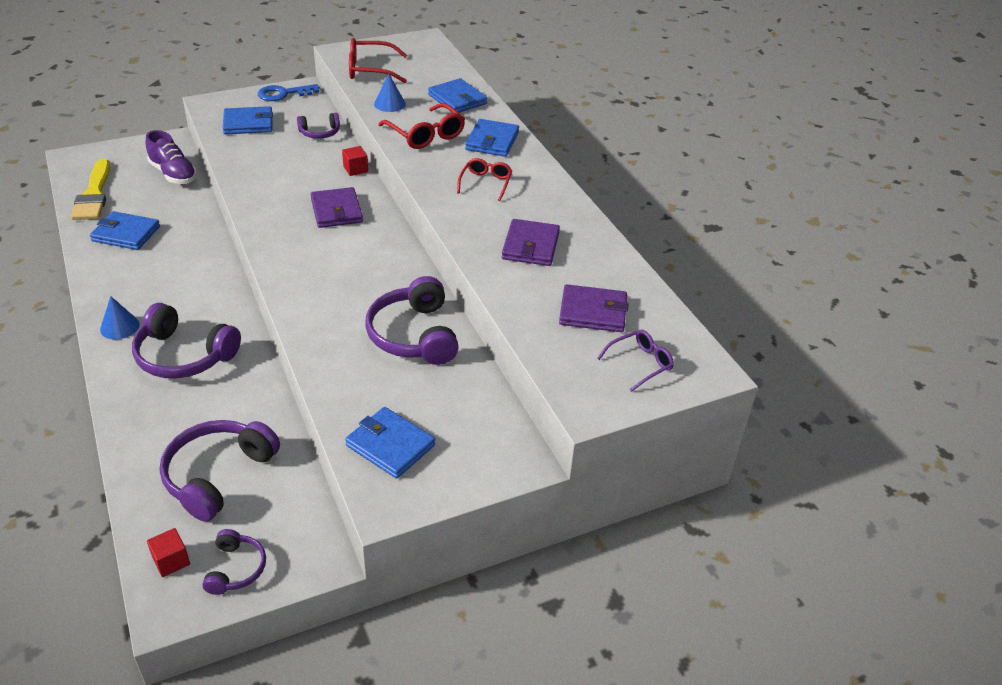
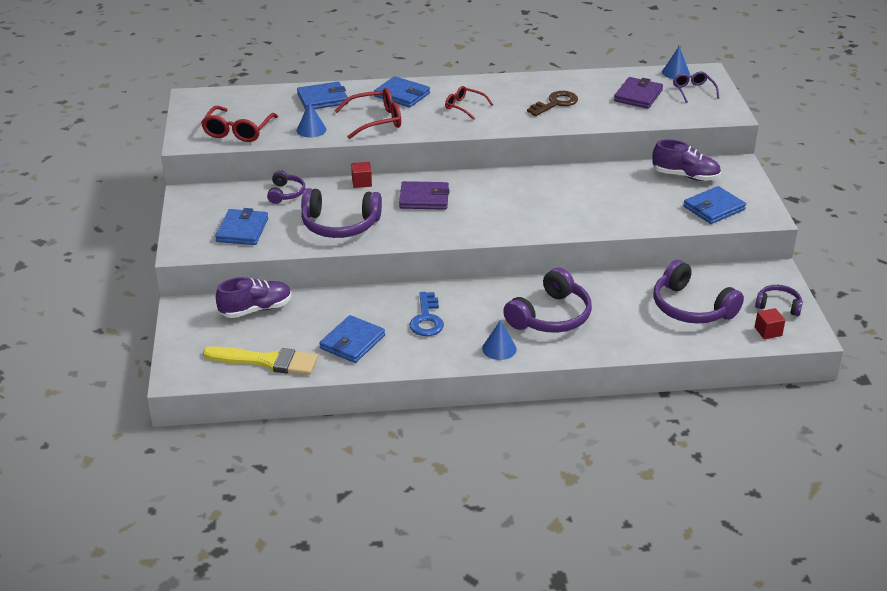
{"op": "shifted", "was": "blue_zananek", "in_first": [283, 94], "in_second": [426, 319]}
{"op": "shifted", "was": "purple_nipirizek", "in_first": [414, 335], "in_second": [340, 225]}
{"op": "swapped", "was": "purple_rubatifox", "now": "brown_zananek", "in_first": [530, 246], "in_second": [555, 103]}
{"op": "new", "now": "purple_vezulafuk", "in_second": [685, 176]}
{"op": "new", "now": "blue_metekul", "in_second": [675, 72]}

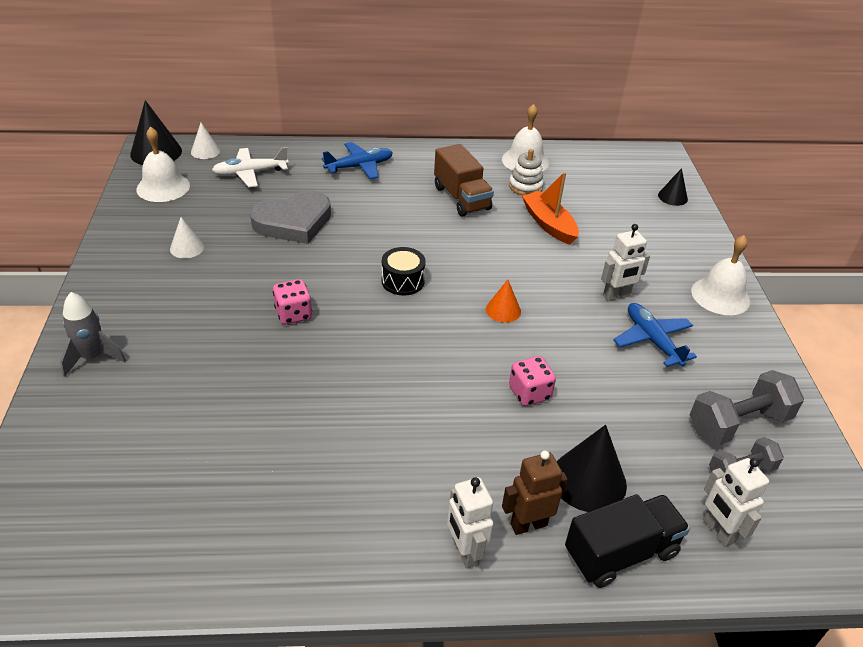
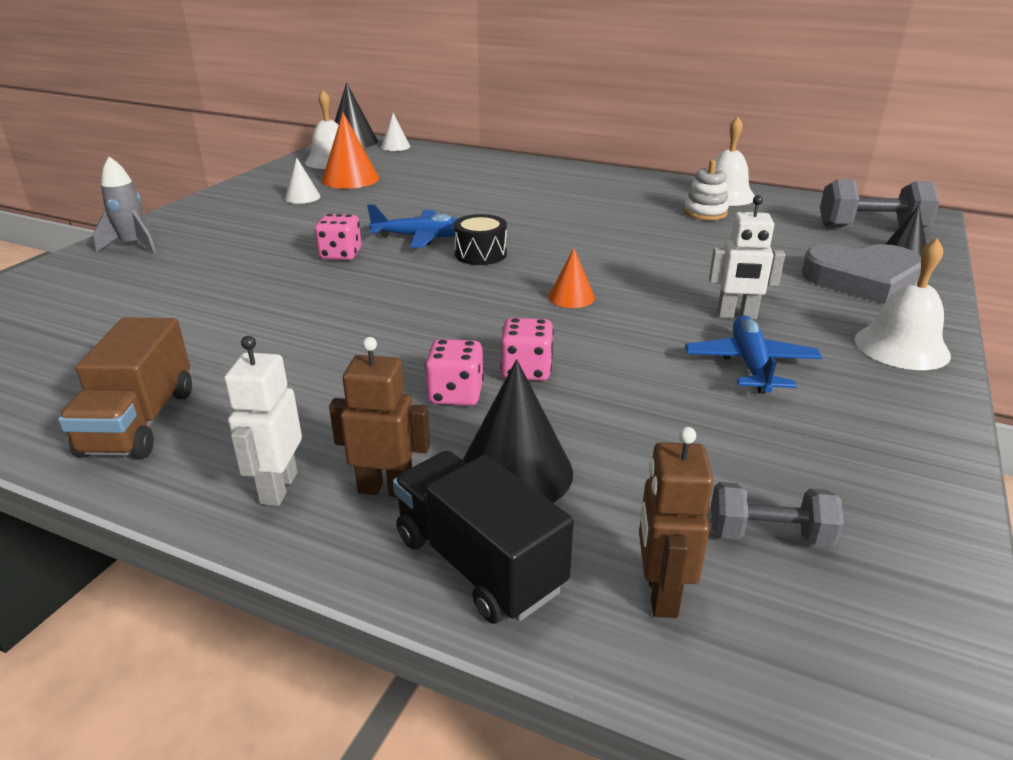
{"op": "gone", "was": "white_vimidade", "in_first": [250, 173]}
{"op": "shifted", "was": "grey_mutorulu", "in_first": [293, 222], "in_second": [862, 279]}
{"op": "shifted", "was": "blue_vimidade", "in_first": [359, 166], "in_second": [422, 237]}
{"op": "shifted", "was": "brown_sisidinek", "in_first": [461, 198], "in_second": [140, 422]}
{"op": "gone", "was": "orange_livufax", "in_first": [549, 224]}
{"op": "rotated", "was": "black_sisidinek", "in_first": [620, 553], "in_second": [479, 563], "clockwise": -135}
{"op": "shifted", "was": "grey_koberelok", "in_first": [738, 423], "in_second": [871, 228]}
{"op": "repainted", "was": "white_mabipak", "now": "brown_mabipak", "in_first": [718, 531], "in_second": [661, 593]}
{"op": "new", "now": "orange_metekul", "in_second": [350, 179]}
{"op": "new", "now": "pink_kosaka", "in_second": [455, 394]}

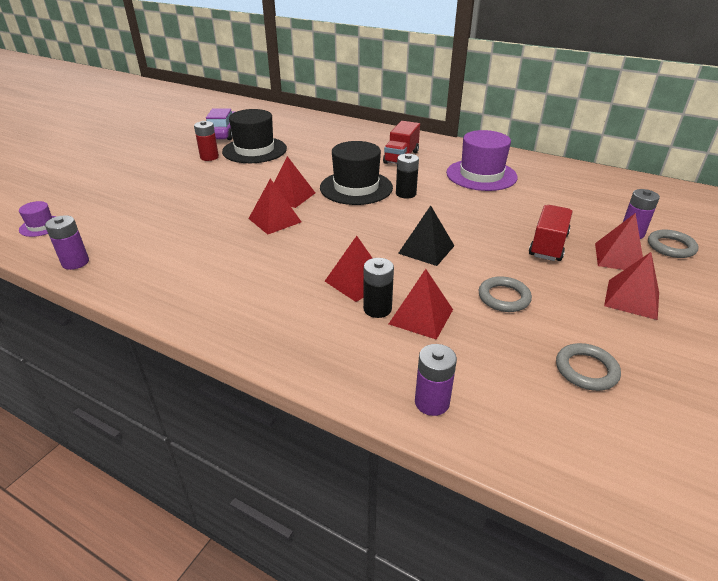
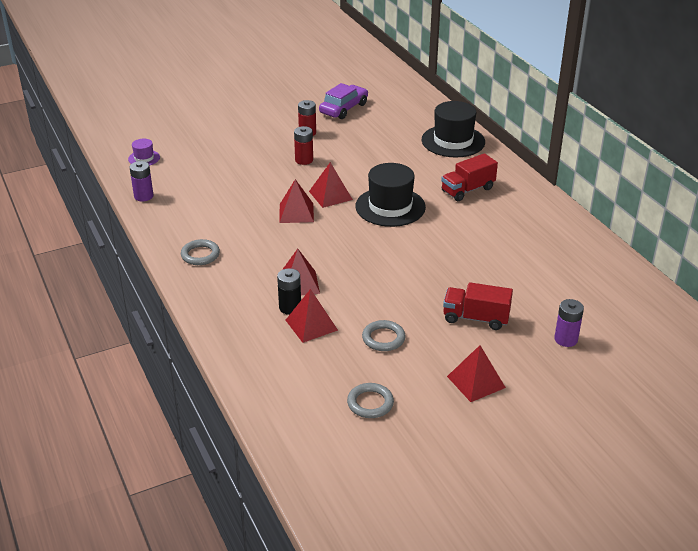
{"op": "shifted", "was": "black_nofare", "in_first": [254, 150], "in_second": [453, 141]}
{"op": "gone", "was": "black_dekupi", "in_first": [406, 194]}
{"op": "gone", "was": "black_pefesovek", "in_first": [426, 249]}
{"op": "gone", "was": "purple_dekupi", "in_first": [432, 402]}
{"op": "gone", "was": "purple_nofare", "in_first": [481, 175]}
{"op": "rotated", "was": "red_sisidinek", "in_first": [548, 245], "in_second": [476, 318], "clockwise": -135}
{"op": "gone", "was": "red_pefesovek", "in_first": [619, 257]}
{"op": "shifted", "was": "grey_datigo", "in_first": [671, 247], "in_second": [200, 255]}
{"op": "new", "now": "red_dekupi", "in_second": [304, 160]}

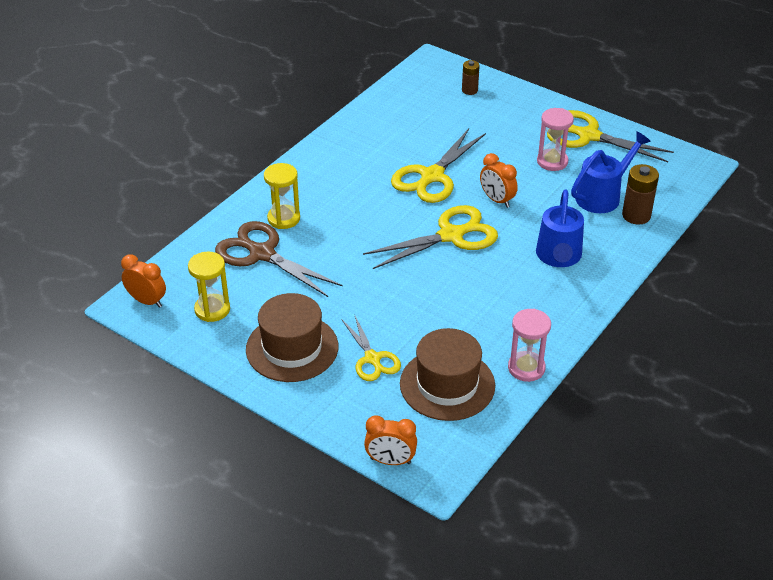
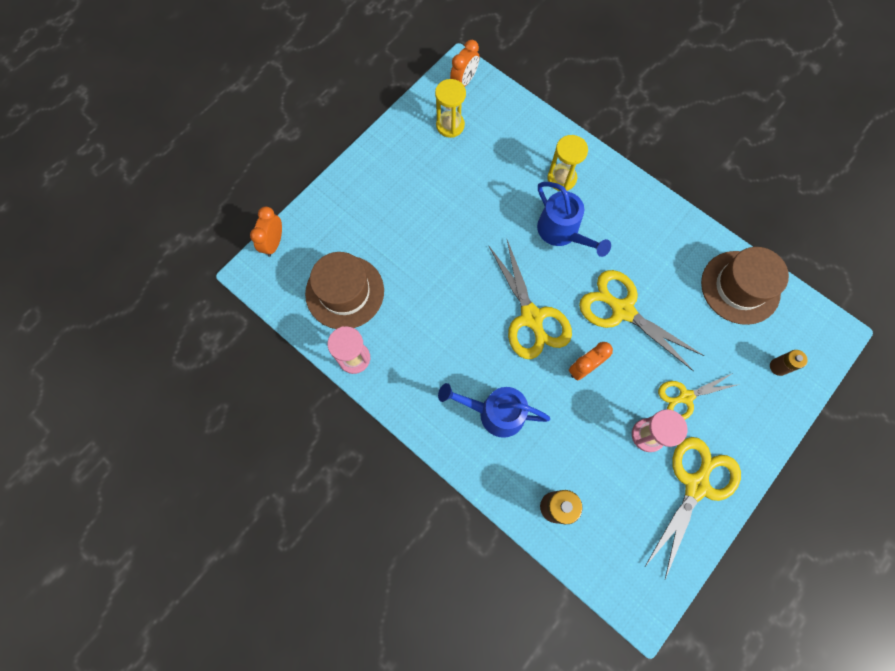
{"op": "gone", "was": "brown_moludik", "in_first": [262, 254]}
{"op": "shifted", "was": "brown_nofare", "in_first": [292, 348], "in_second": [740, 287]}
{"op": "shifted", "was": "yellow_moludik", "in_first": [372, 359], "in_second": [685, 397]}
{"op": "shifted", "was": "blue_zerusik", "in_first": [603, 196], "in_second": [562, 233]}

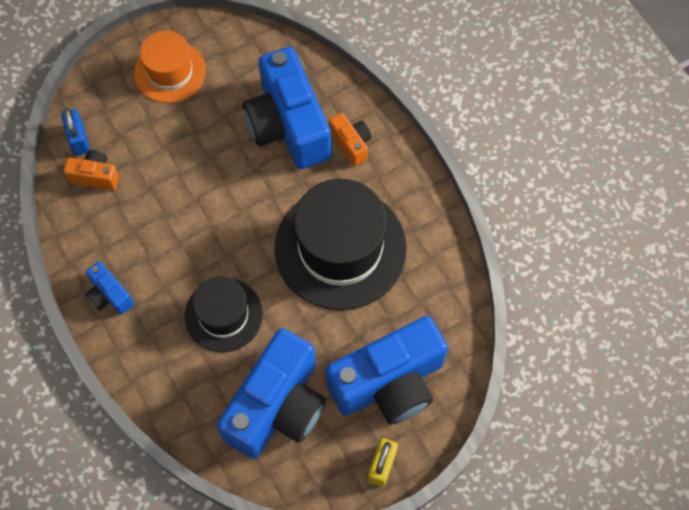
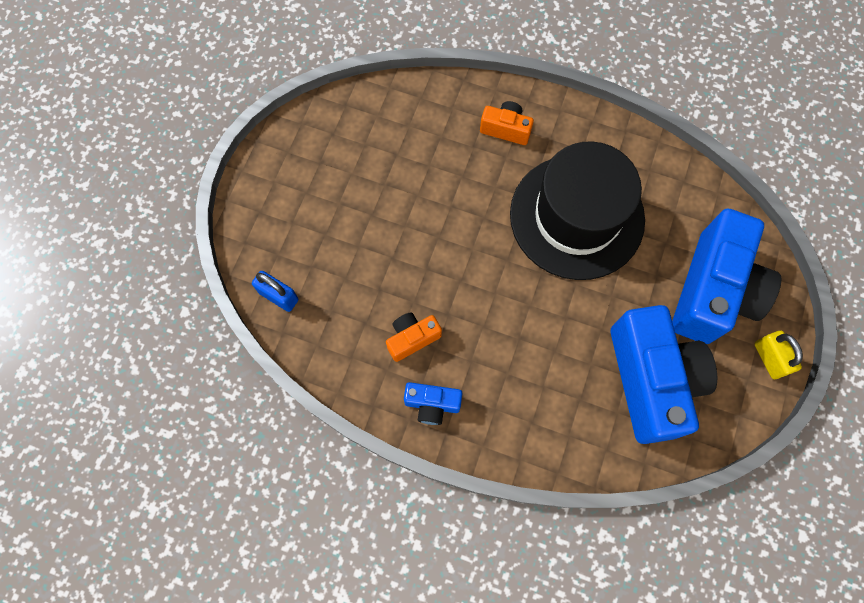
{"op": "shifted", "was": "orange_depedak", "in_first": [95, 176], "in_second": [412, 338]}
{"op": "gone", "was": "orange_nofare", "in_first": [170, 72]}
{"op": "gone", "was": "black_nofare", "in_first": [223, 315]}
{"op": "gone", "was": "blue_depedak", "in_first": [288, 125]}

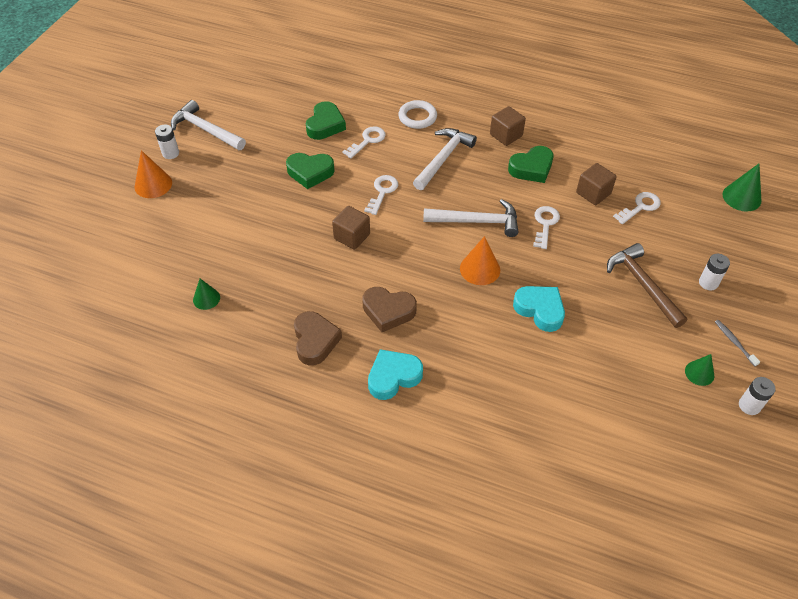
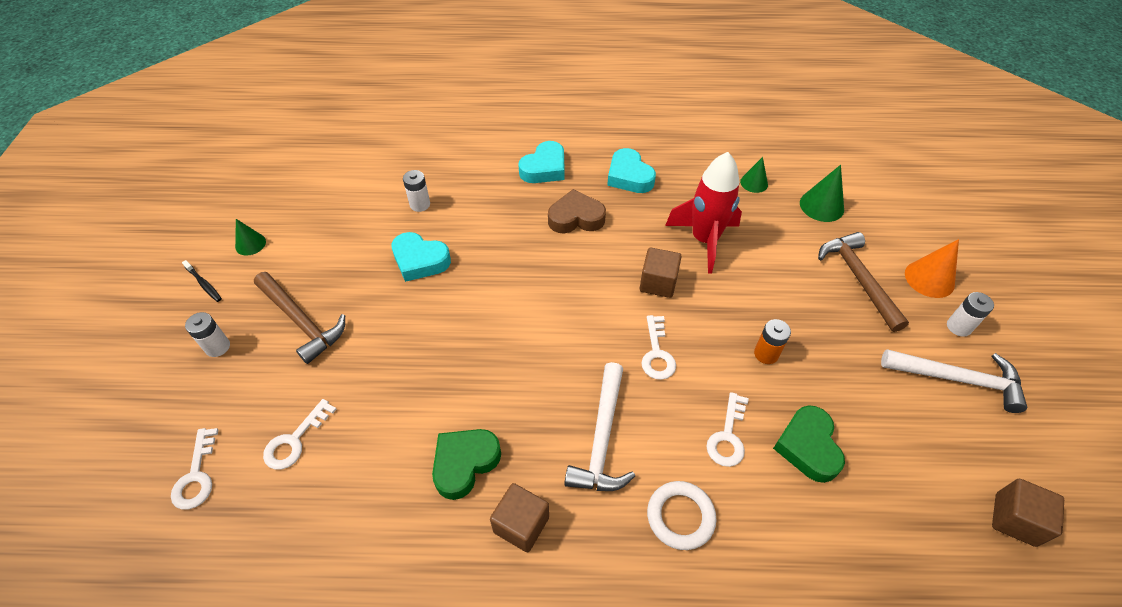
{"op": "swapped", "was": "green_mutorulu", "now": "orange_dekupi", "in_first": [310, 172], "in_second": [766, 354]}
{"op": "repainted", "was": "brown_mutorulu", "now": "turquoise_mutorulu", "in_first": [315, 341], "in_second": [629, 176]}
{"op": "gone", "was": "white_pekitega", "in_first": [477, 221]}
{"op": "gone", "was": "orange_metekul", "in_first": [480, 269]}
{"op": "shifted", "was": "white_zananek", "in_first": [545, 224], "in_second": [196, 475]}
{"op": "shifted", "was": "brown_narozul", "in_first": [593, 193], "in_second": [1015, 519]}
{"op": "repainted", "was": "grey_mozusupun", "now": "black_mozusupun", "in_first": [734, 342], "in_second": [204, 284]}
{"op": "shifted", "was": "green_metekul", "in_first": [741, 197], "in_second": [821, 206]}
{"op": "shifted", "was": "white_dekupi", "in_first": [749, 405], "in_second": [420, 204]}
{"op": "new", "now": "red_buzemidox", "in_second": [704, 240]}
{"op": "new", "now": "brown_pekitega", "in_second": [858, 279]}

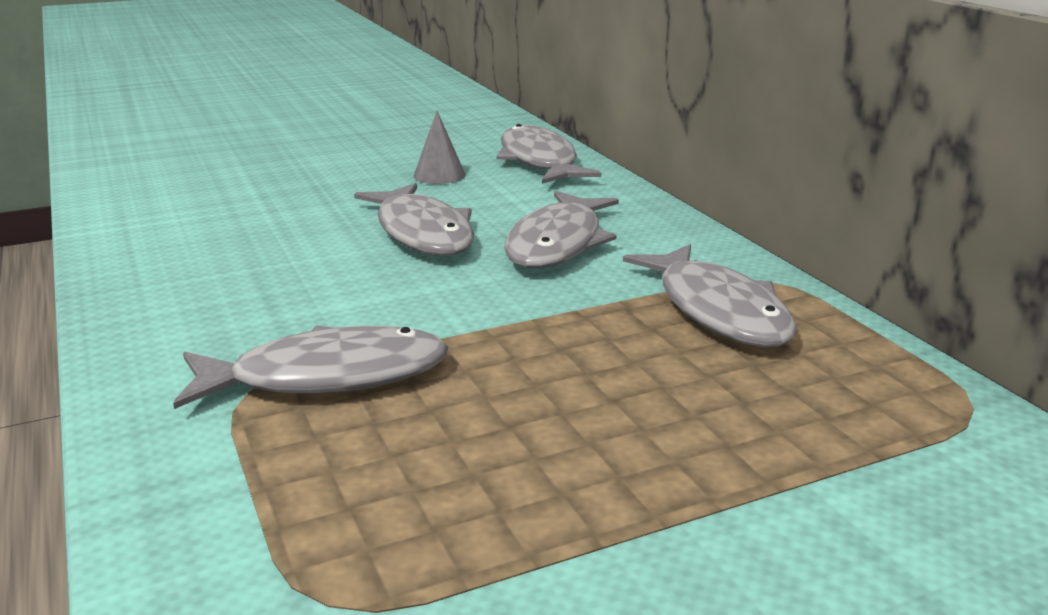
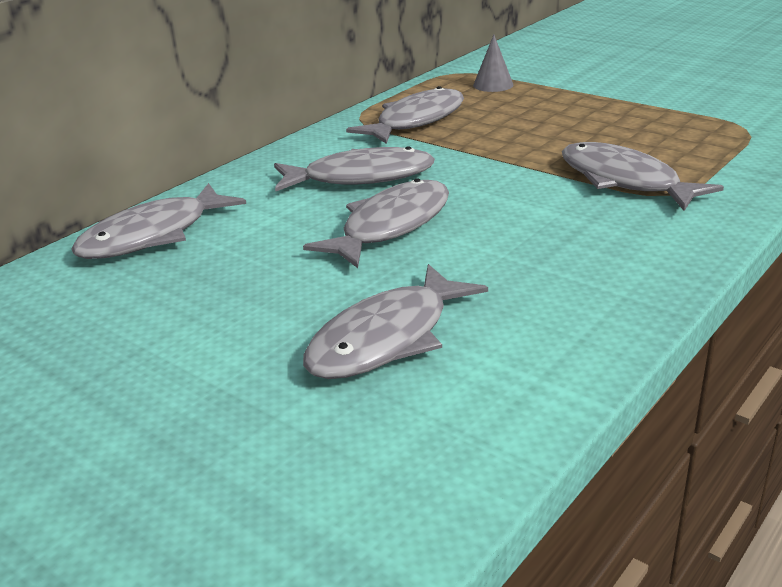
{"op": "shifted", "was": "grey_metekul", "in_first": [439, 175], "in_second": [493, 85]}
{"op": "new", "now": "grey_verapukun", "in_second": [387, 338]}

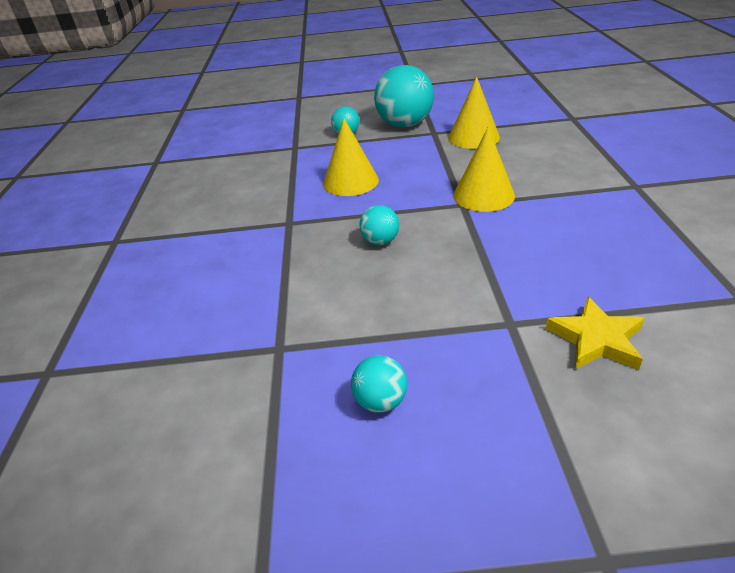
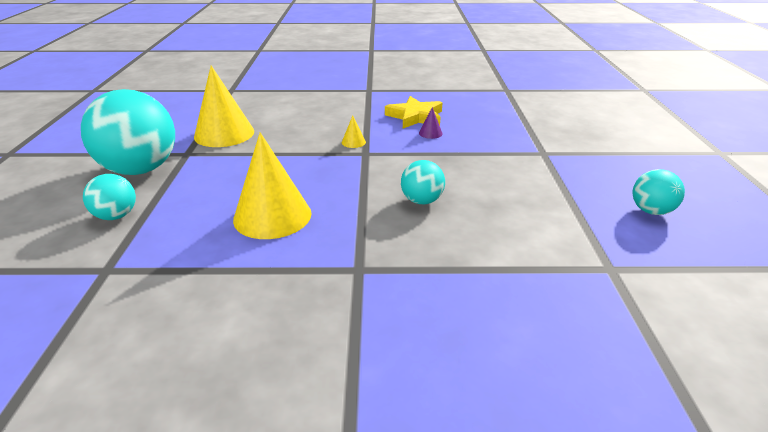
{"op": "scaled", "was": "yellow_metekul", "in_first": [483, 195], "in_second": [353, 142], "ratio": 0.41}
{"op": "shifted", "was": "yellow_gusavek", "in_first": [596, 339], "in_second": [415, 117]}
{"op": "new", "now": "purple_metekul", "in_second": [430, 133]}

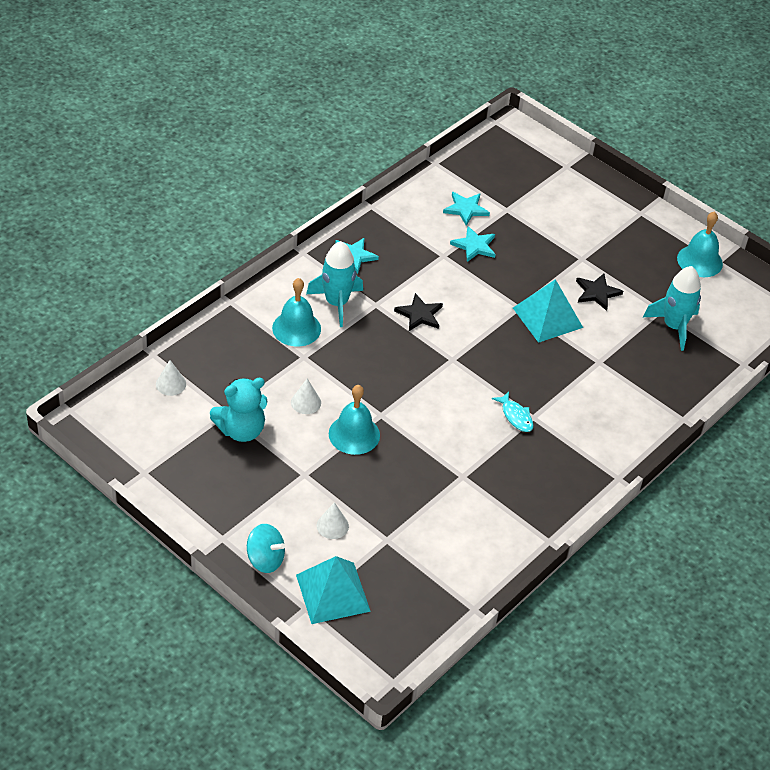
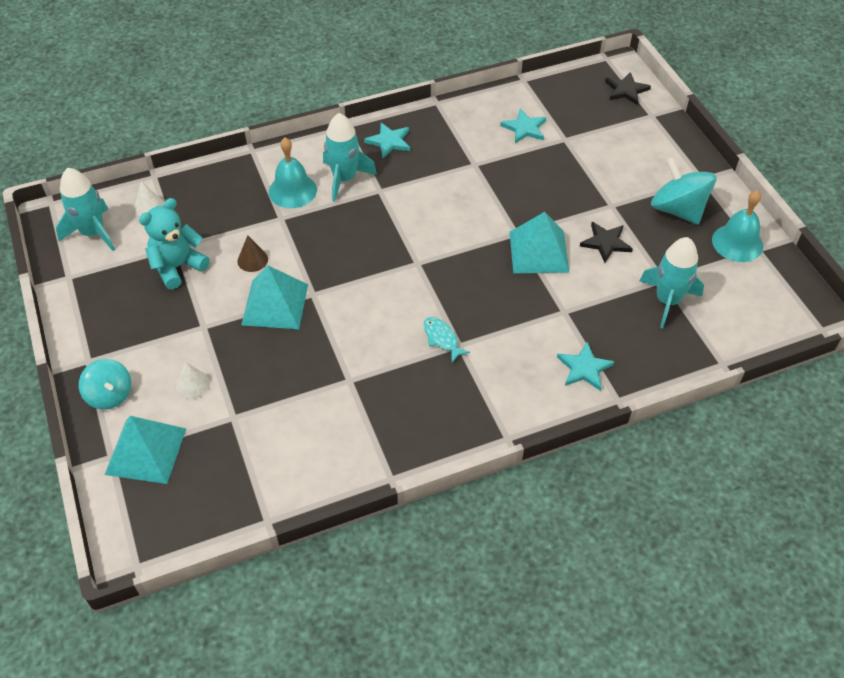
{"op": "rotated", "was": "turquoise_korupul", "in_first": [241, 430], "in_second": [178, 267], "clockwise": 135}
{"op": "repainted", "was": "white_metekul", "now": "brown_metekul", "in_first": [306, 402], "in_second": [252, 260]}
{"op": "swapped", "was": "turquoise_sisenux", "now": "turquoise_pefesovek", "in_first": [354, 434], "in_second": [275, 304]}
{"op": "shifted", "was": "black_gusavek", "in_first": [419, 314], "in_second": [626, 90]}
{"op": "shifted", "was": "turquoise_gusavek", "in_first": [474, 246], "in_second": [584, 368]}
{"op": "rotated", "was": "turquoise_verapukun", "in_first": [515, 416], "in_second": [442, 338], "clockwise": 150}
{"op": "new", "now": "turquoise_buzemidox", "in_second": [93, 233]}
{"op": "new", "now": "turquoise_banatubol", "in_second": [677, 210]}

